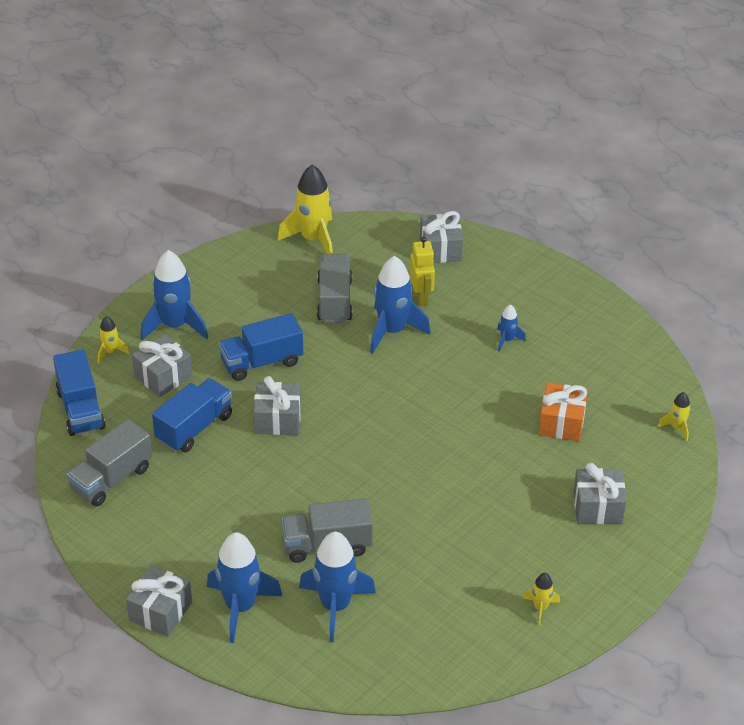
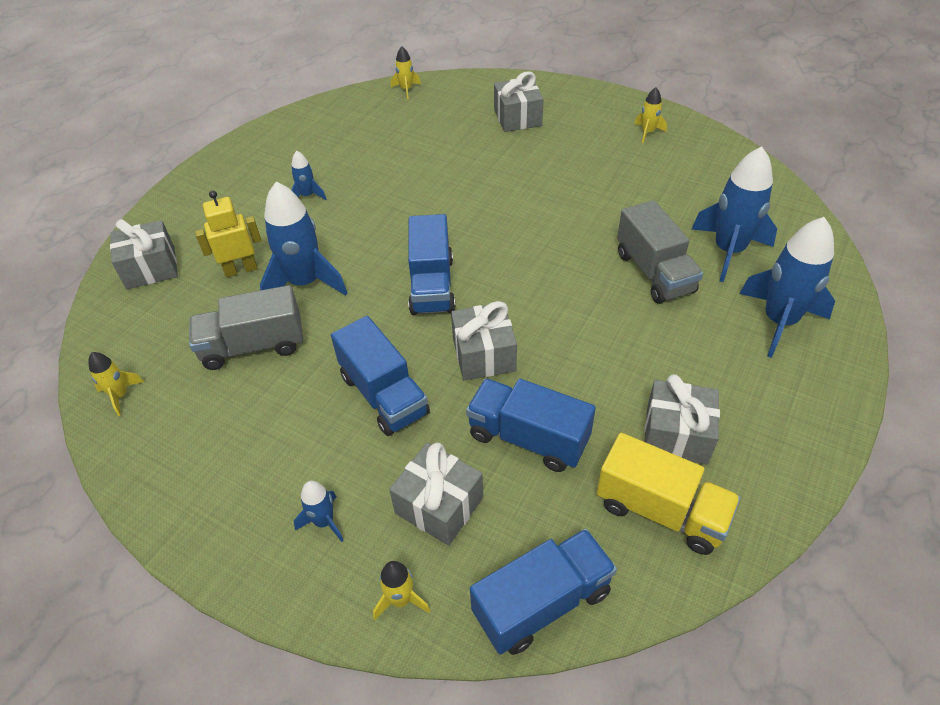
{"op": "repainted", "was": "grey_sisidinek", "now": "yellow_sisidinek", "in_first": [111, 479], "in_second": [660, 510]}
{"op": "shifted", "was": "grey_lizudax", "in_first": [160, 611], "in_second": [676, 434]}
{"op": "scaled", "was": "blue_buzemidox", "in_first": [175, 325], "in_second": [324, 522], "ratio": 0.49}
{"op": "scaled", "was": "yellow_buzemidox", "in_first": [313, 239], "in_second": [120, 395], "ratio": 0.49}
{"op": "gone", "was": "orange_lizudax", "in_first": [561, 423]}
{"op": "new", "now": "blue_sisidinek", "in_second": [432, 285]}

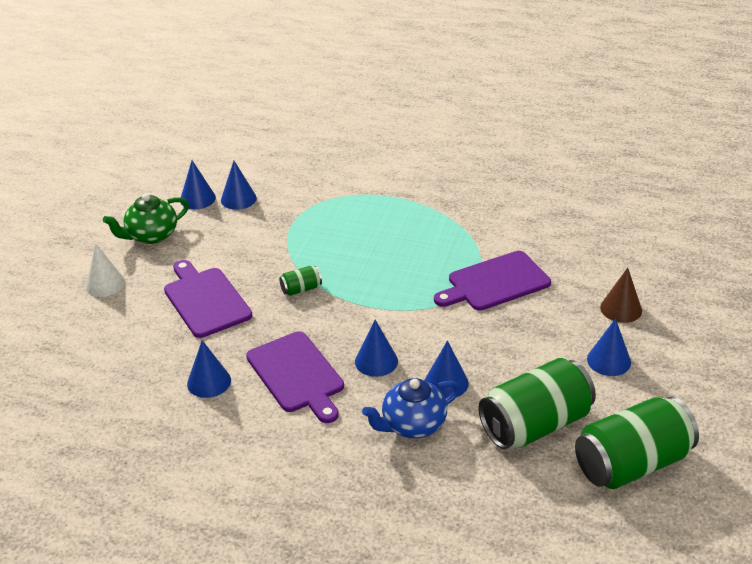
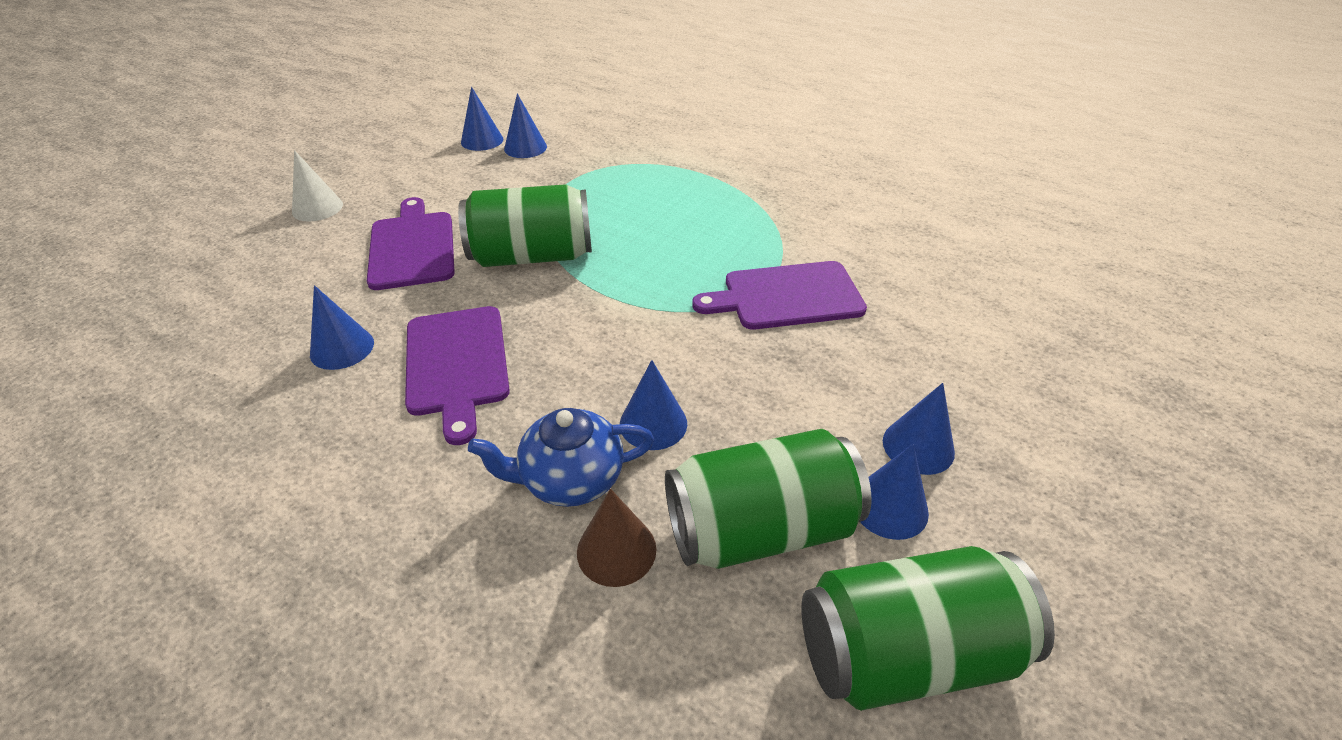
{"op": "gone", "was": "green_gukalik", "in_first": [151, 236]}
{"op": "scaled", "was": "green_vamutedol", "in_first": [301, 289], "in_second": [532, 256], "ratio": 2.36}
{"op": "shifted", "was": "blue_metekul", "in_first": [376, 361], "in_second": [889, 506]}
{"op": "shifted", "was": "brown_metekul", "in_first": [621, 309], "in_second": [616, 550]}

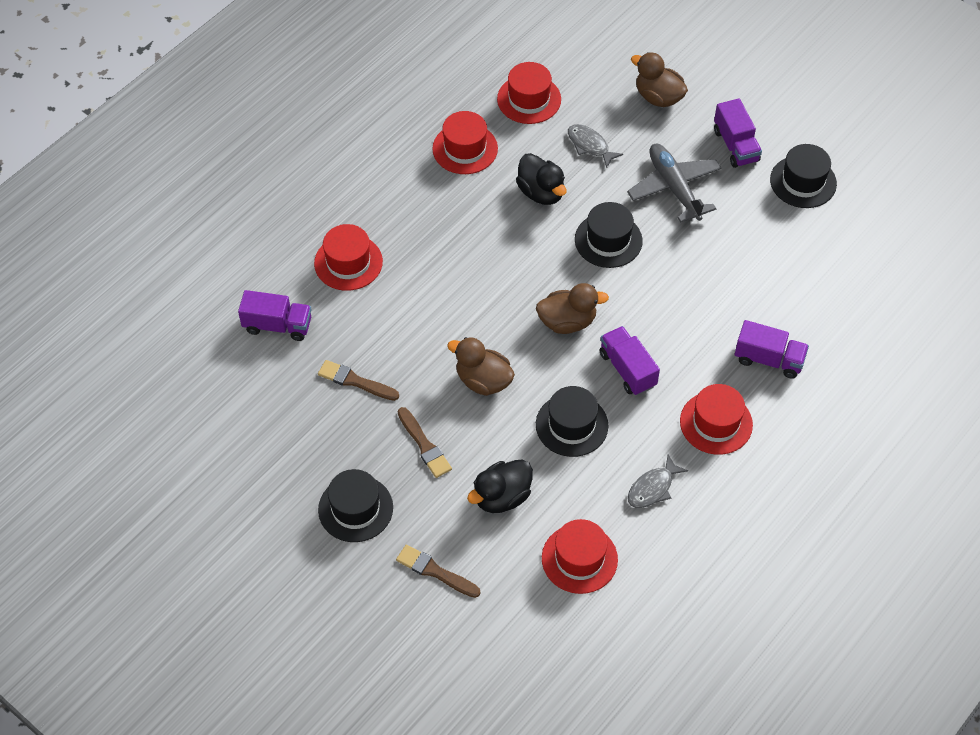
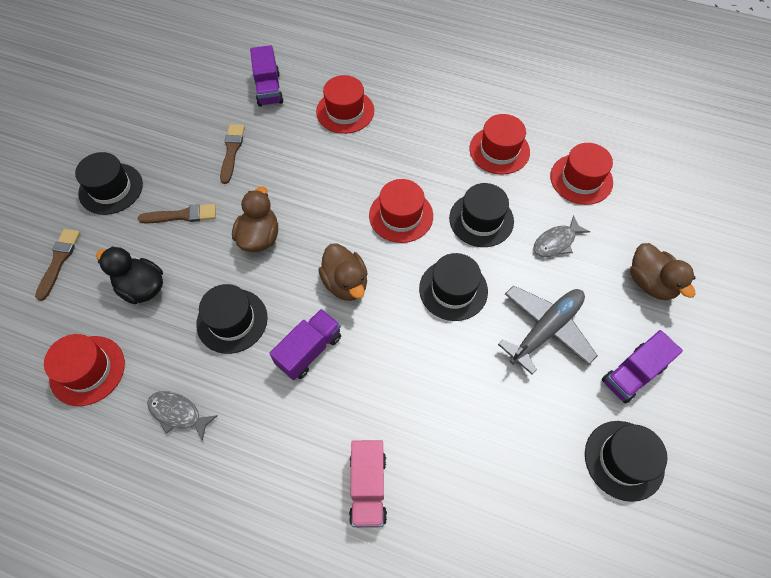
{"op": "rotated", "was": "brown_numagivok", "in_first": [424, 445], "in_second": [182, 215], "clockwise": -135}
{"op": "swapped", "was": "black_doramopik", "now": "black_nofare", "in_first": [541, 192], "in_second": [481, 219]}
{"op": "rotated", "was": "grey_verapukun", "in_first": [590, 145], "in_second": [556, 242], "clockwise": -150}
{"op": "rotated", "was": "brown_doramopik", "in_first": [658, 97], "in_second": [650, 283], "clockwise": 135}
{"op": "shifted", "was": "red_nofare", "in_first": [716, 423], "in_second": [401, 215]}
{"op": "repainted", "was": "purple_sisidinek", "now": "pink_sisidinek", "in_first": [768, 359], "in_second": [368, 487]}

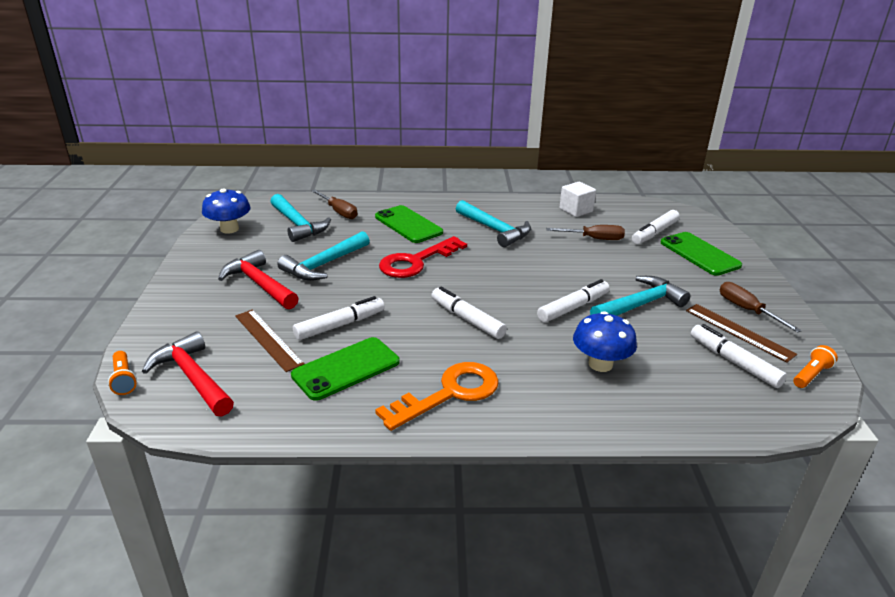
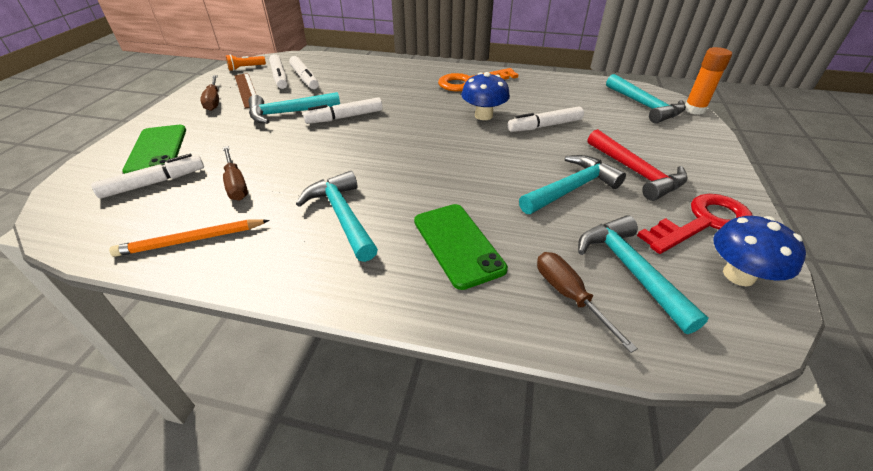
{"op": "swapped", "was": "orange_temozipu", "now": "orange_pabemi", "in_first": [124, 380], "in_second": [694, 110]}
{"op": "repainted", "was": "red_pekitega", "now": "turquoise_pekitega", "in_first": [193, 377], "in_second": [644, 106]}
{"op": "gone", "was": "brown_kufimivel", "in_first": [268, 339]}
{"op": "gone", "was": "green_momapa", "in_first": [346, 369]}
{"op": "shifted", "was": "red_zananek", "in_first": [416, 261], "in_second": [702, 222]}
{"op": "shifted", "was": "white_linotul", "in_first": [467, 319], "in_second": [305, 78]}
{"op": "rotated", "was": "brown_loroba", "in_first": [594, 239], "in_second": [236, 184], "clockwise": -135}
{"op": "swapped", "was": "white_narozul", "now": "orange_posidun", "in_first": [576, 210], "in_second": [191, 240]}
{"op": "shifted", "was": "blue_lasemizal", "in_first": [600, 364], "in_second": [483, 115]}

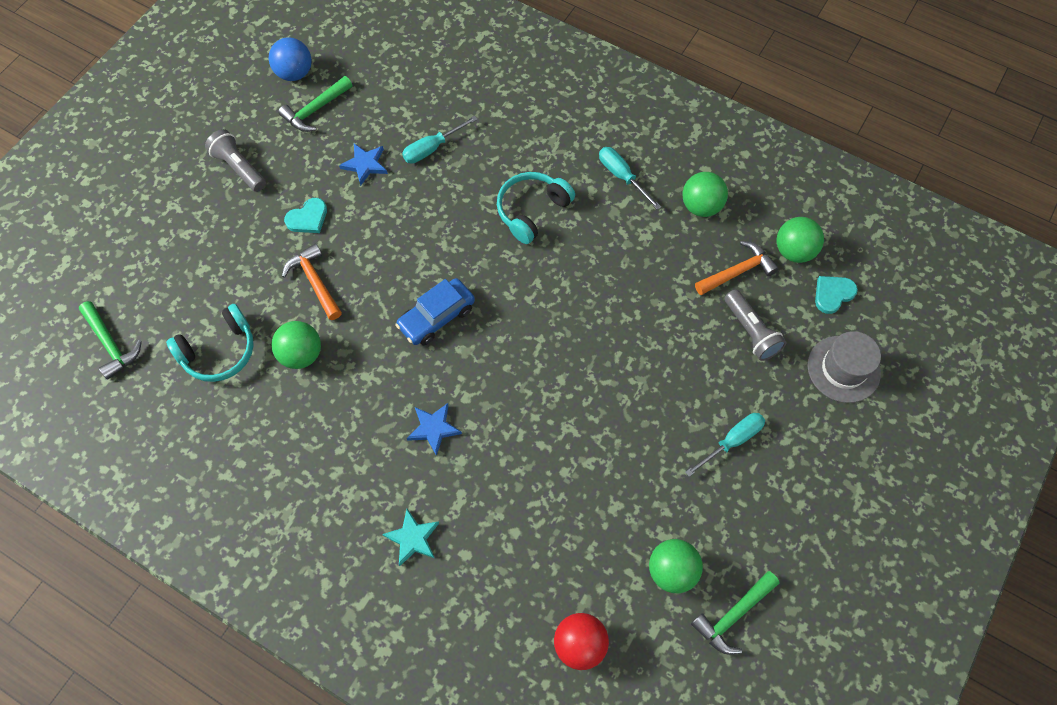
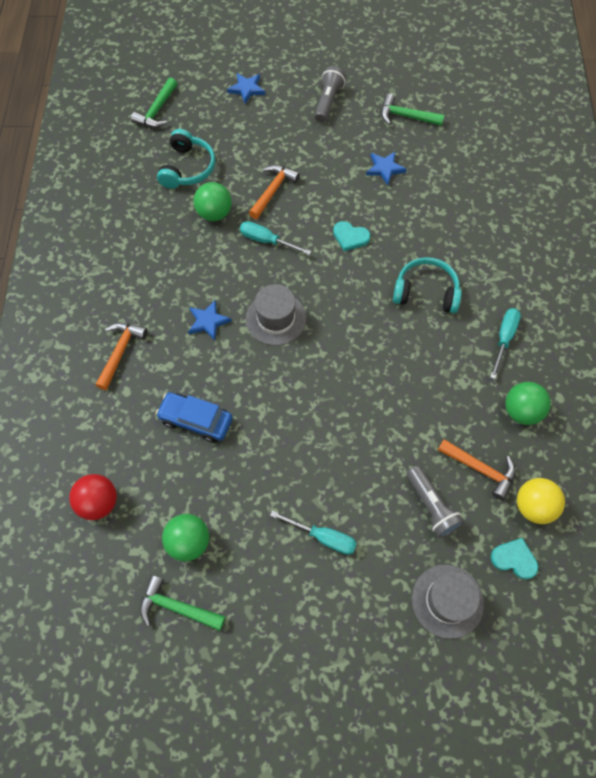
{"op": "rotated", "was": "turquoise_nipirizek", "in_first": [219, 351], "in_second": [187, 168], "clockwise": -105}
{"op": "gone", "was": "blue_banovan", "in_first": [294, 73]}
{"op": "shifted", "was": "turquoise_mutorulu", "in_first": [308, 218], "in_second": [350, 237]}
{"op": "swapped", "was": "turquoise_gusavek", "now": "orange_pekitega", "in_first": [413, 538], "in_second": [120, 352]}
{"op": "shifted", "was": "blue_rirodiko", "in_first": [437, 317], "in_second": [196, 420]}
{"op": "shifted", "was": "turquoise_loroba", "in_first": [432, 148], "in_second": [266, 241]}
{"op": "rotated", "was": "grey_temozipu", "in_first": [751, 331], "in_second": [431, 506], "clockwise": -60}
{"op": "repainted", "was": "green_banovan", "now": "yellow_banovan", "in_first": [794, 251], "in_second": [533, 506]}
{"op": "new", "now": "blue_gusavek", "in_second": [247, 89]}
{"op": "new", "now": "grey_nofare", "in_second": [276, 318]}

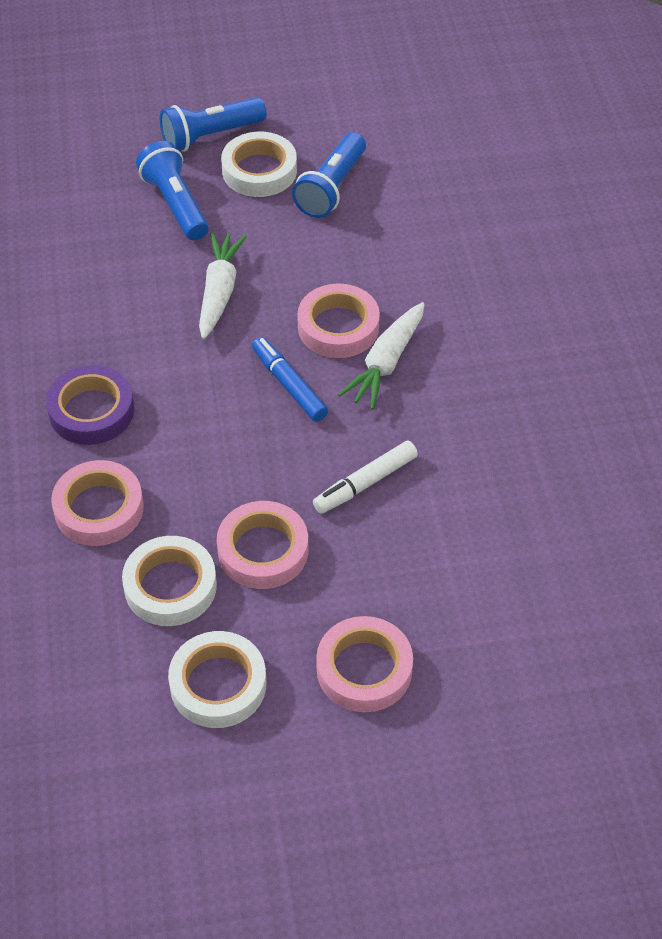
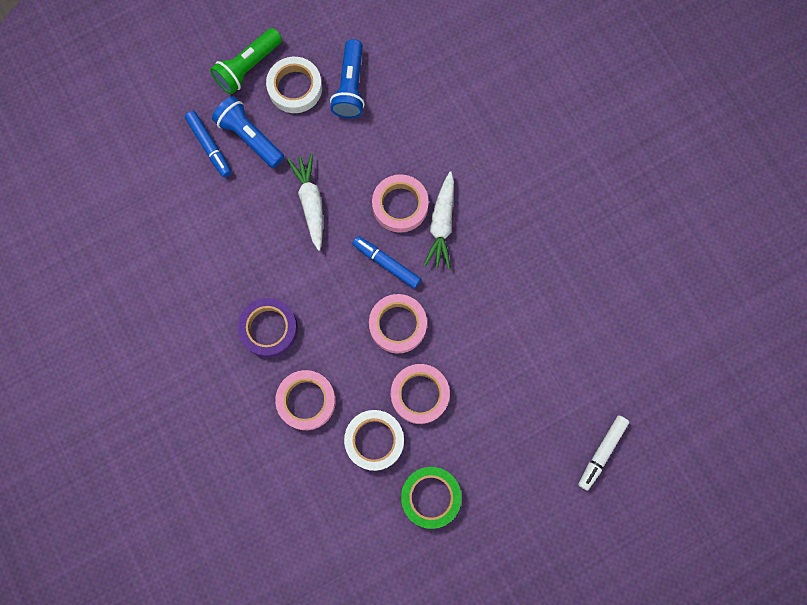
{"op": "repainted", "was": "blue_temozipu", "now": "green_temozipu", "in_first": [210, 136], "in_second": [248, 67]}
{"op": "repainted", "was": "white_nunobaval", "now": "green_nunobaval", "in_first": [218, 684], "in_second": [430, 497]}
{"op": "shifted", "was": "white_linotul", "in_first": [366, 483], "in_second": [602, 452]}
{"op": "shifted", "was": "pink_nunobaval", "in_first": [364, 669], "in_second": [398, 325]}
{"op": "new", "now": "blue_linotul", "in_second": [209, 146]}

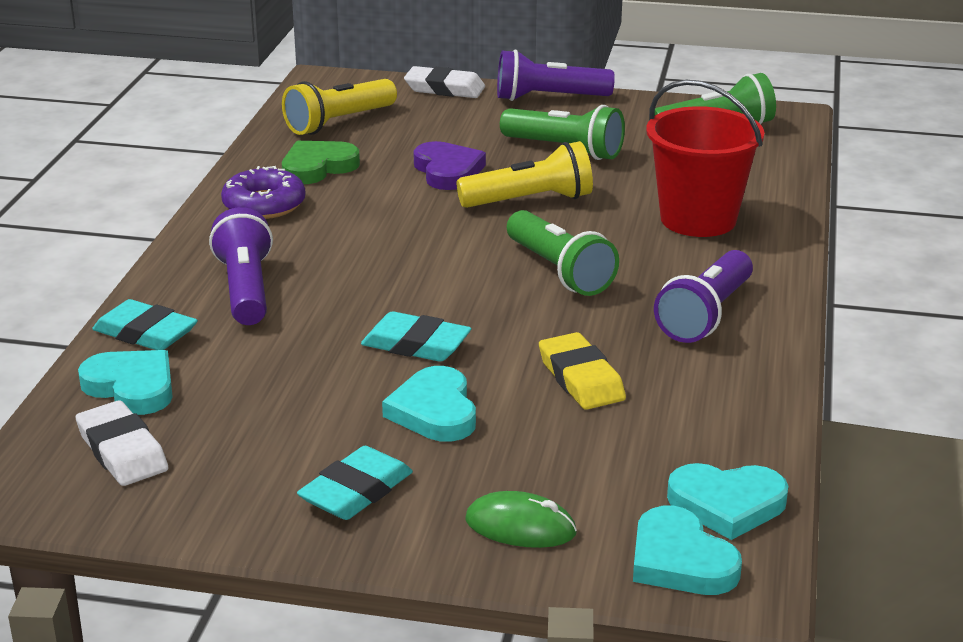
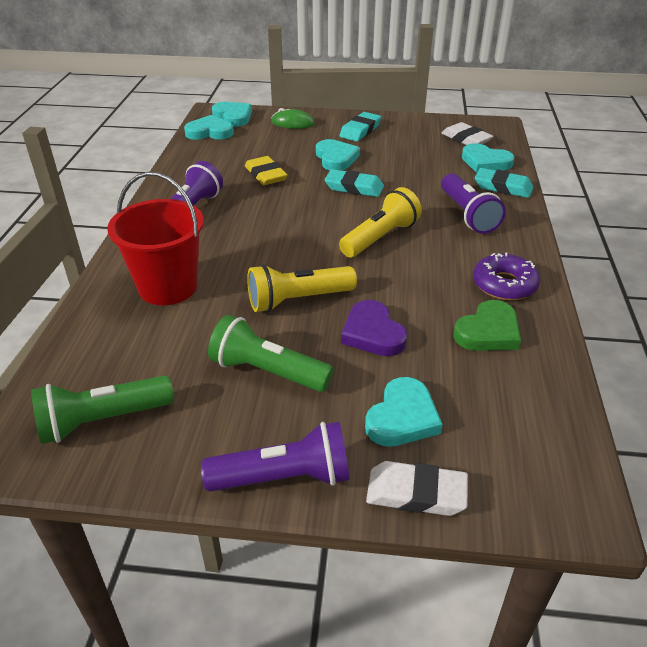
{"op": "shifted", "was": "yellow_temozipu", "in_first": [339, 122], "in_second": [380, 238]}
{"op": "gone", "was": "green_temozipu", "in_first": [559, 271]}
{"op": "new", "now": "turquoise_mutorulu", "in_second": [402, 417]}

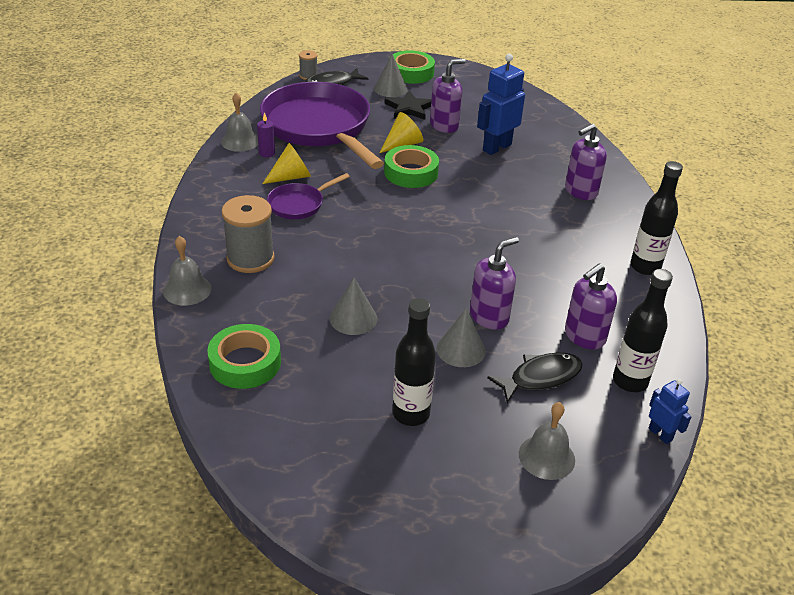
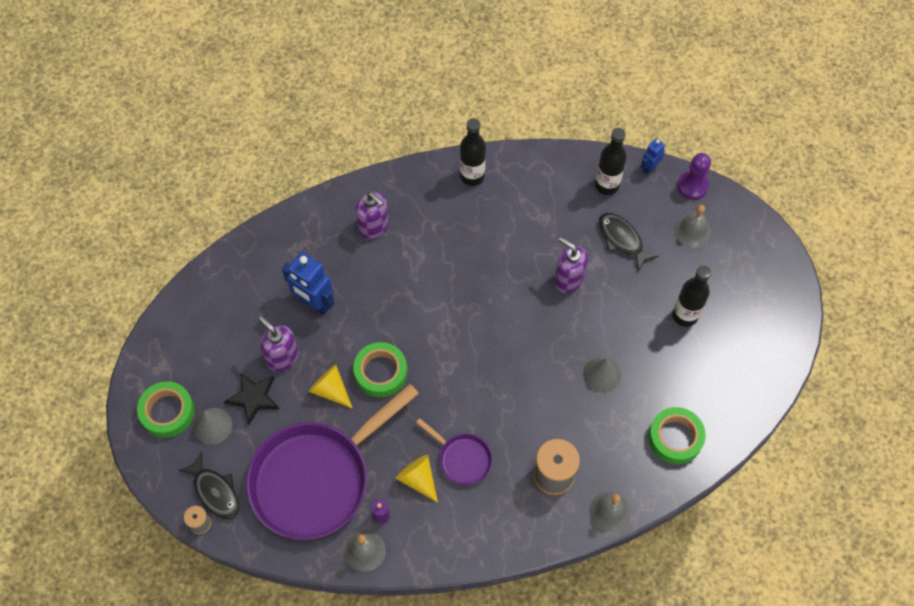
{"op": "gone", "was": "grey_metekul", "in_first": [461, 349]}
{"op": "gone", "was": "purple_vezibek", "in_first": [584, 336]}
{"op": "new", "now": "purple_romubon", "in_second": [692, 186]}

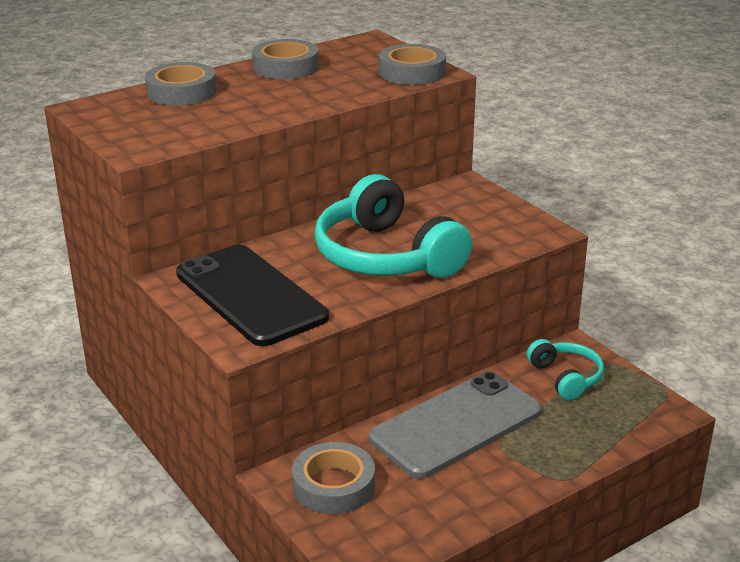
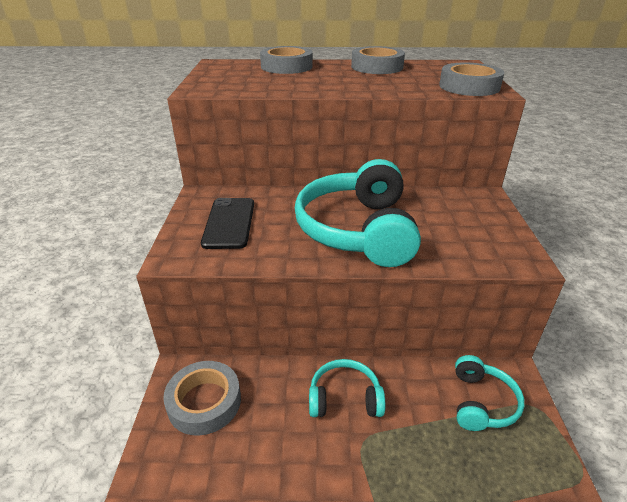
{"op": "scaled", "was": "black_momapa", "in_first": [250, 295], "in_second": [229, 223], "ratio": 0.62}
{"op": "swapped", "was": "grey_momapa", "now": "turquoise_nipirizek", "in_first": [456, 425], "in_second": [344, 398]}

